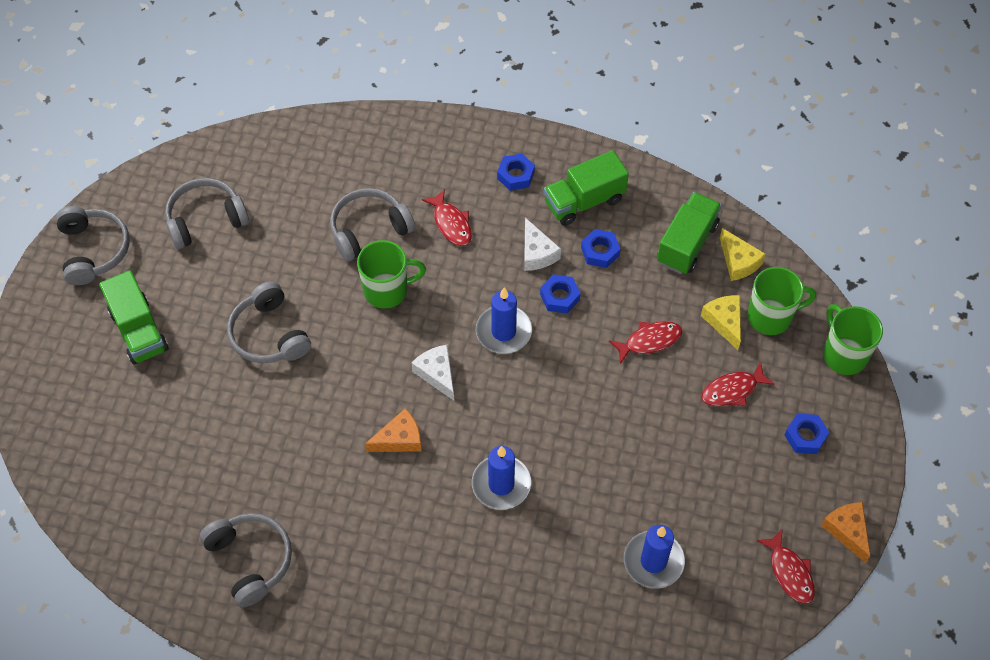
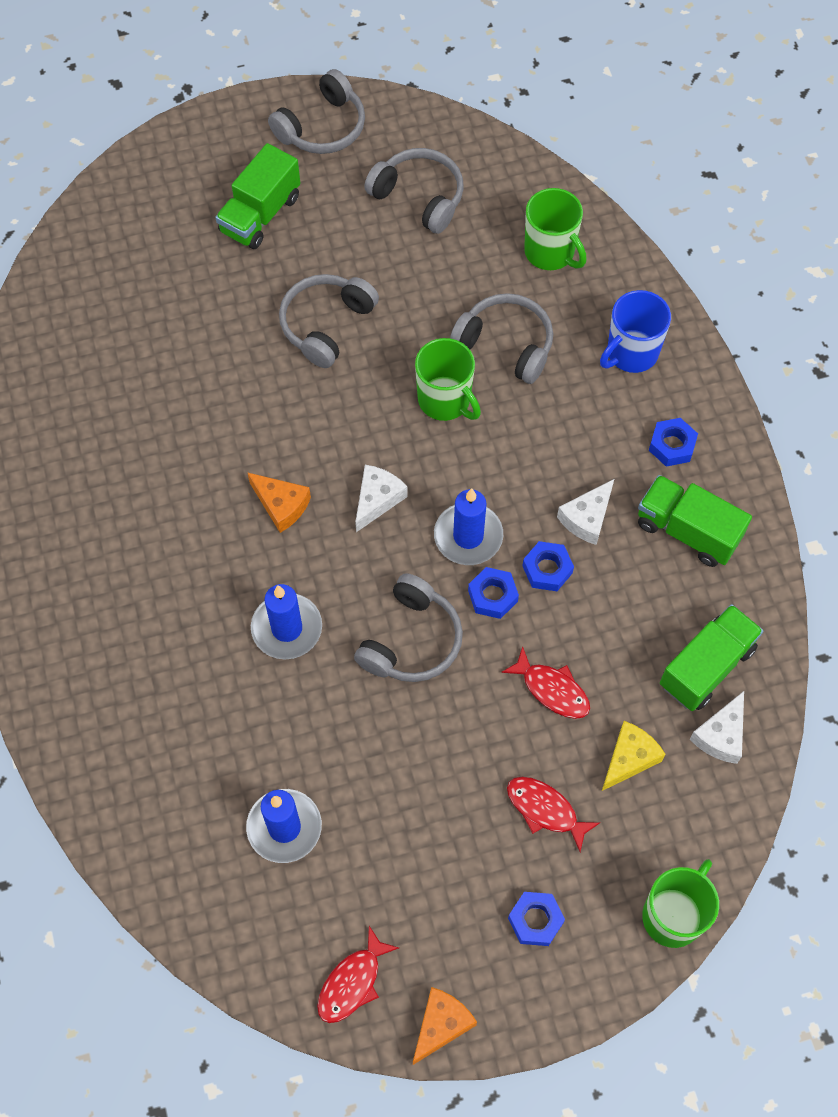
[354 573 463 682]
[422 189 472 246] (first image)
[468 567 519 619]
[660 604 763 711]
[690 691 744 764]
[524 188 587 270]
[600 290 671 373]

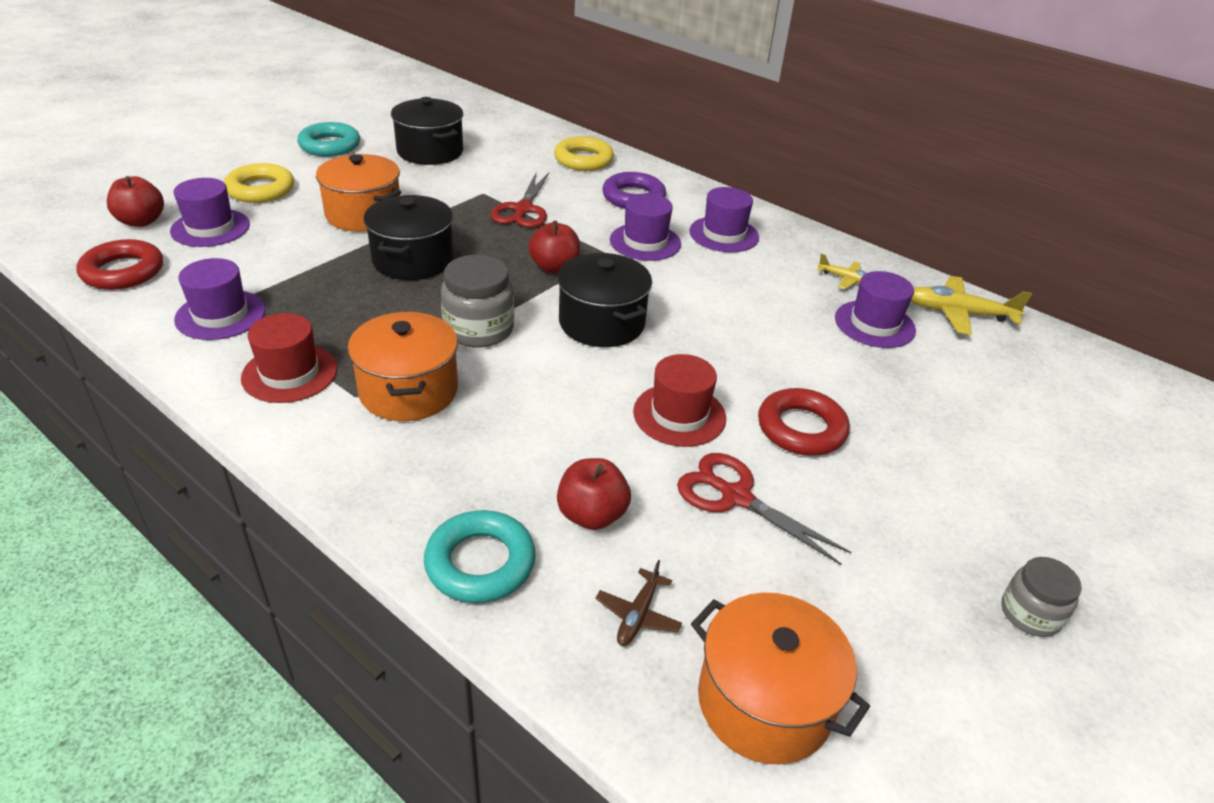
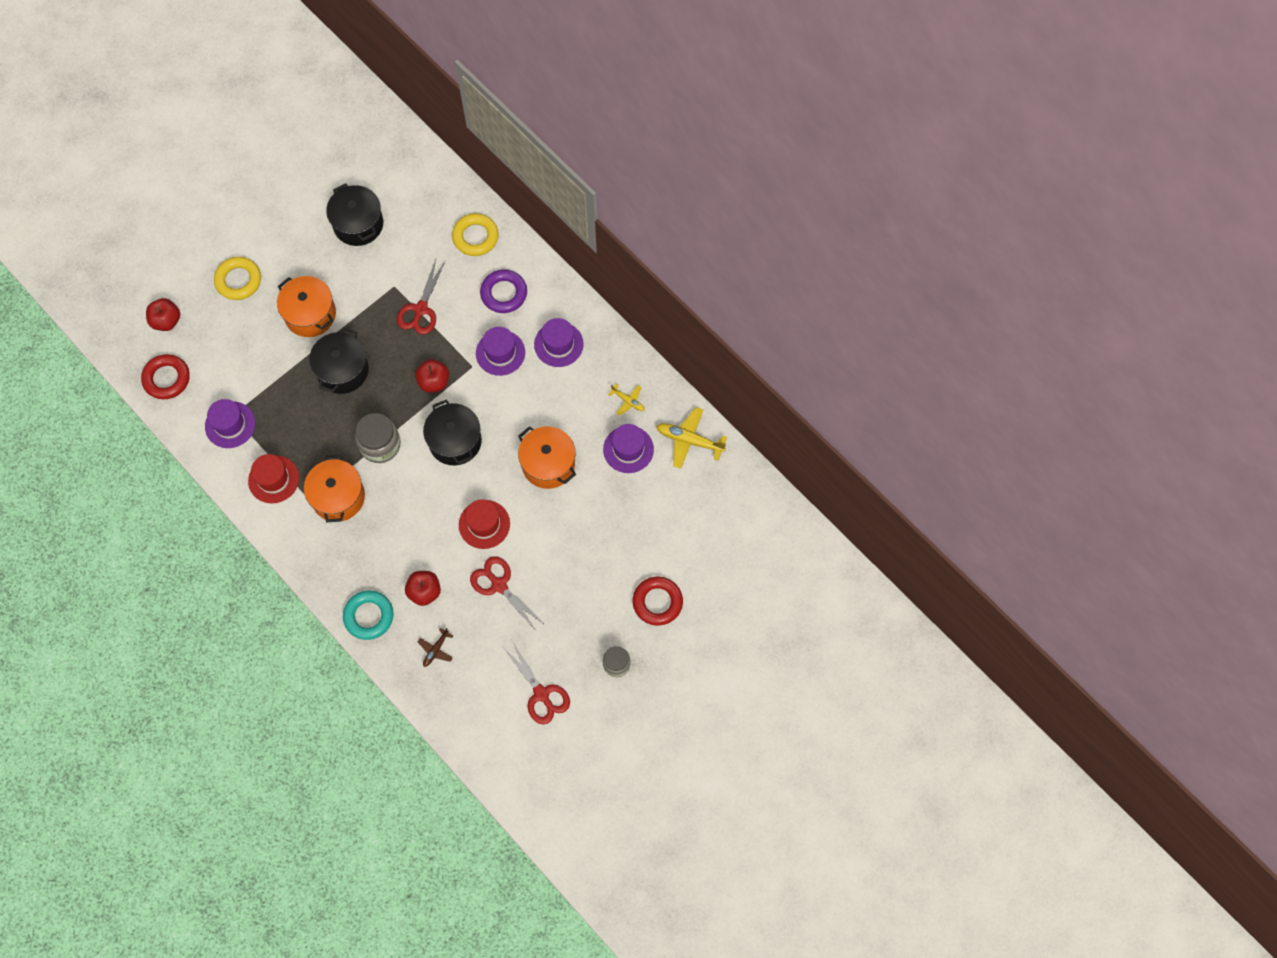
[170 178 250 247] (first image)
[297 122 360 157] (first image)
[518 426 576 489]
[633 577 683 625]
[503 641 570 725]

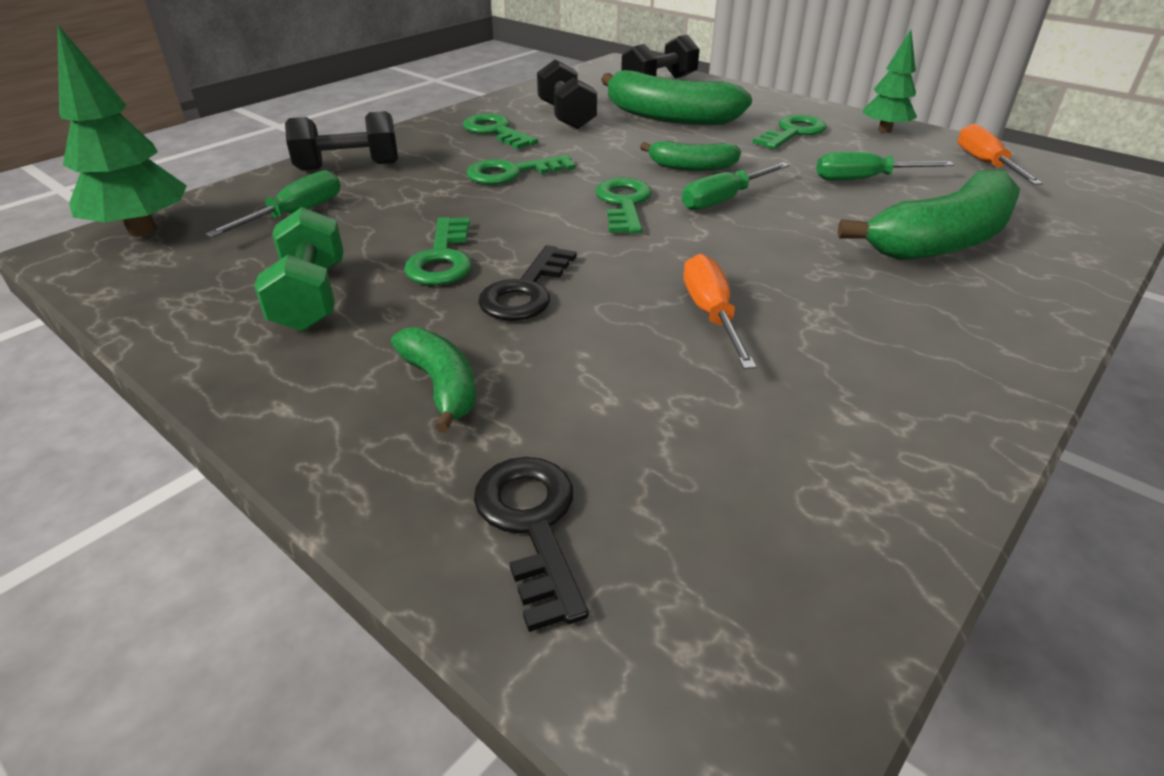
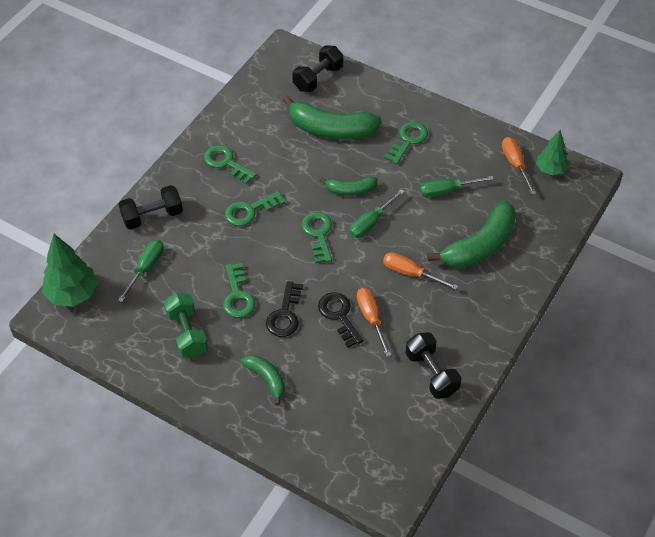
[318 292 364 348]
[405 332 461 399]
[536 130 569 175]
[383 252 458 290]

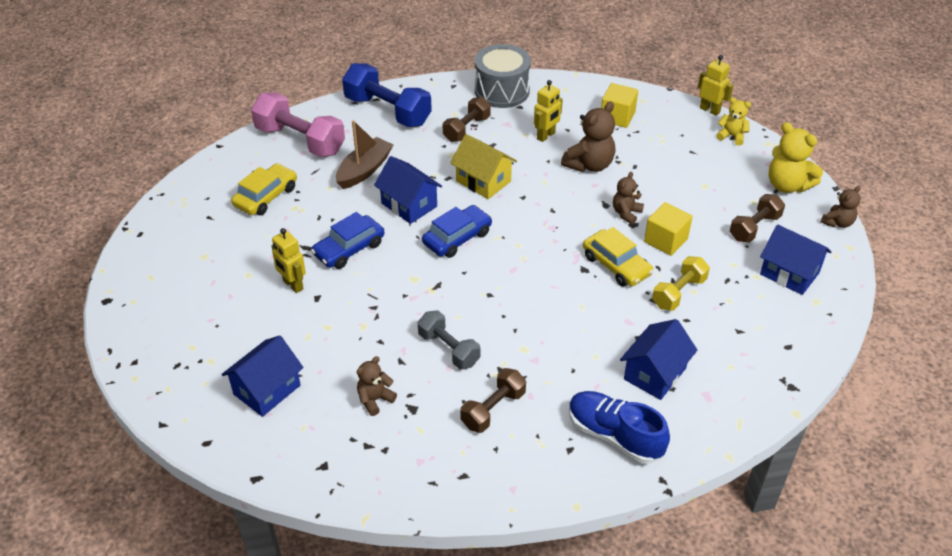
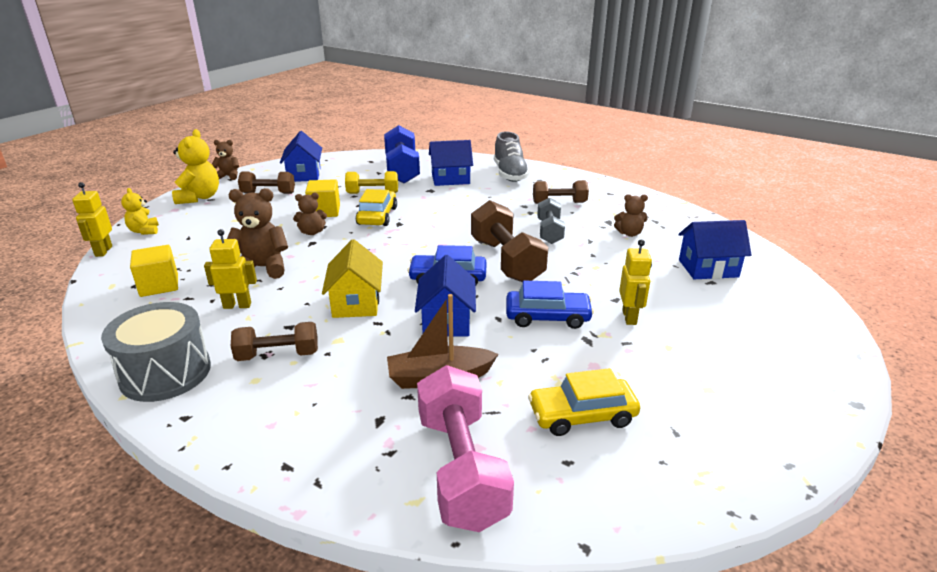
[384 125 420 184]
[494 131 530 182]
[471 200 548 282]

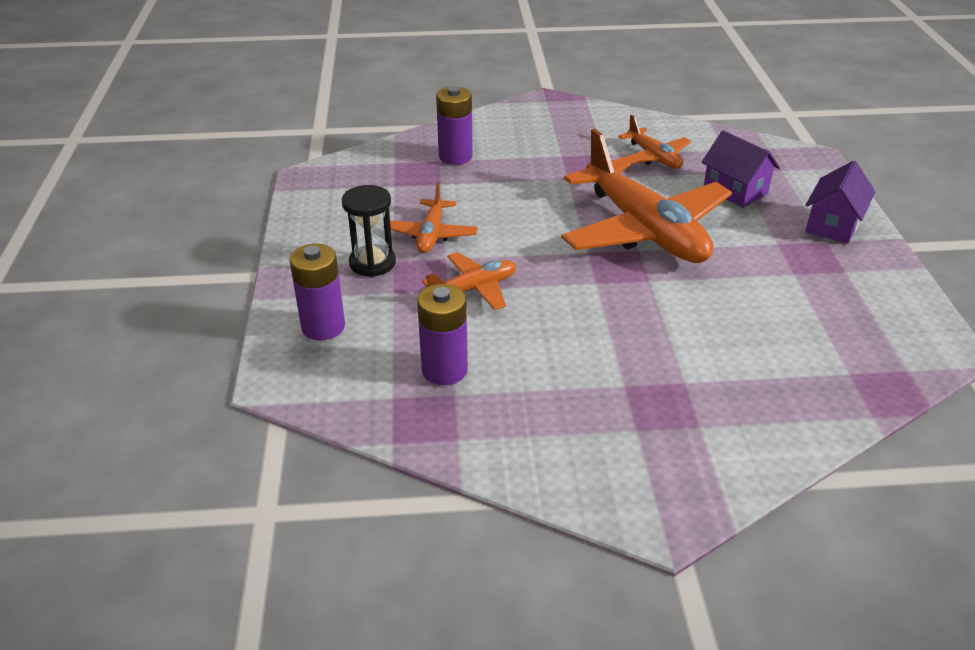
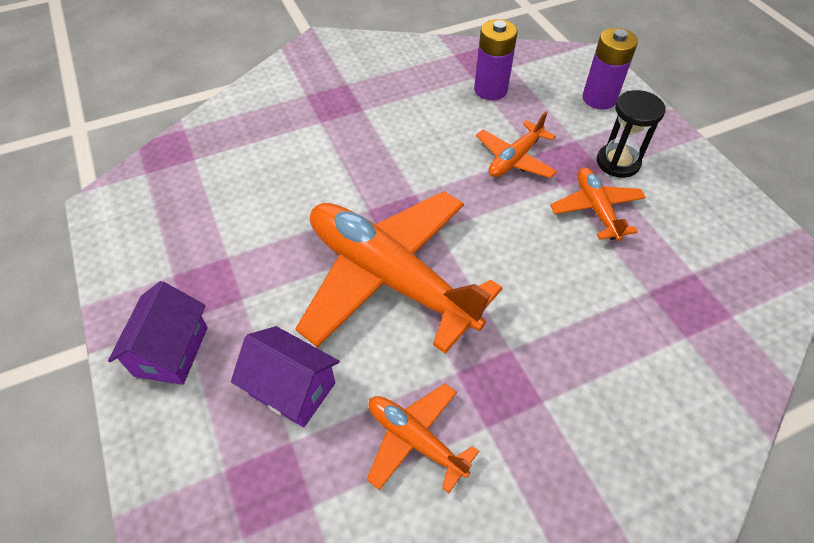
[436 86 473 165] (first image)

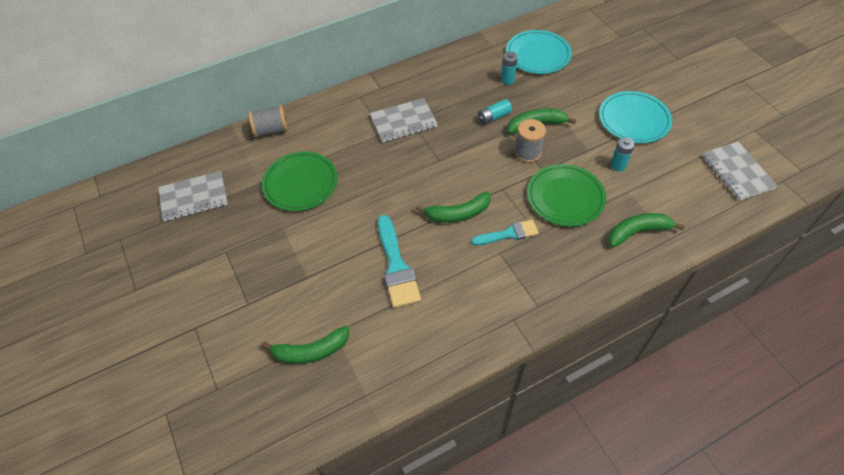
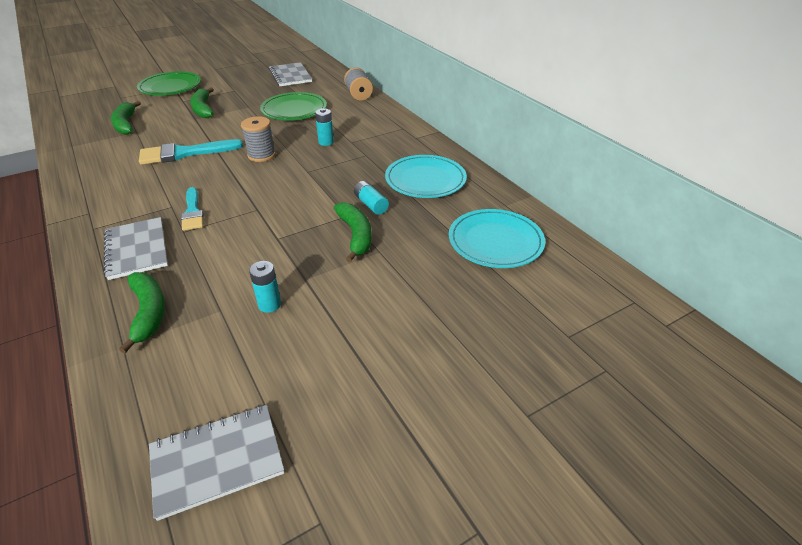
[103 217 168 280]
[190 87 214 118]
[315 108 334 146]
[241 116 276 162]
[137 71 201 96]
[385 155 467 198]

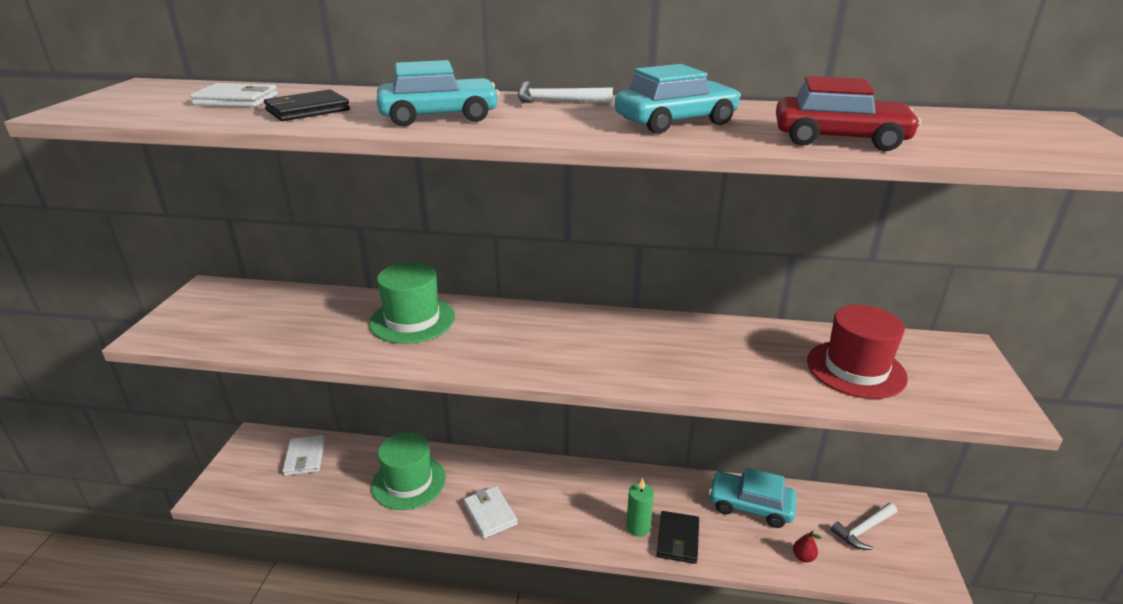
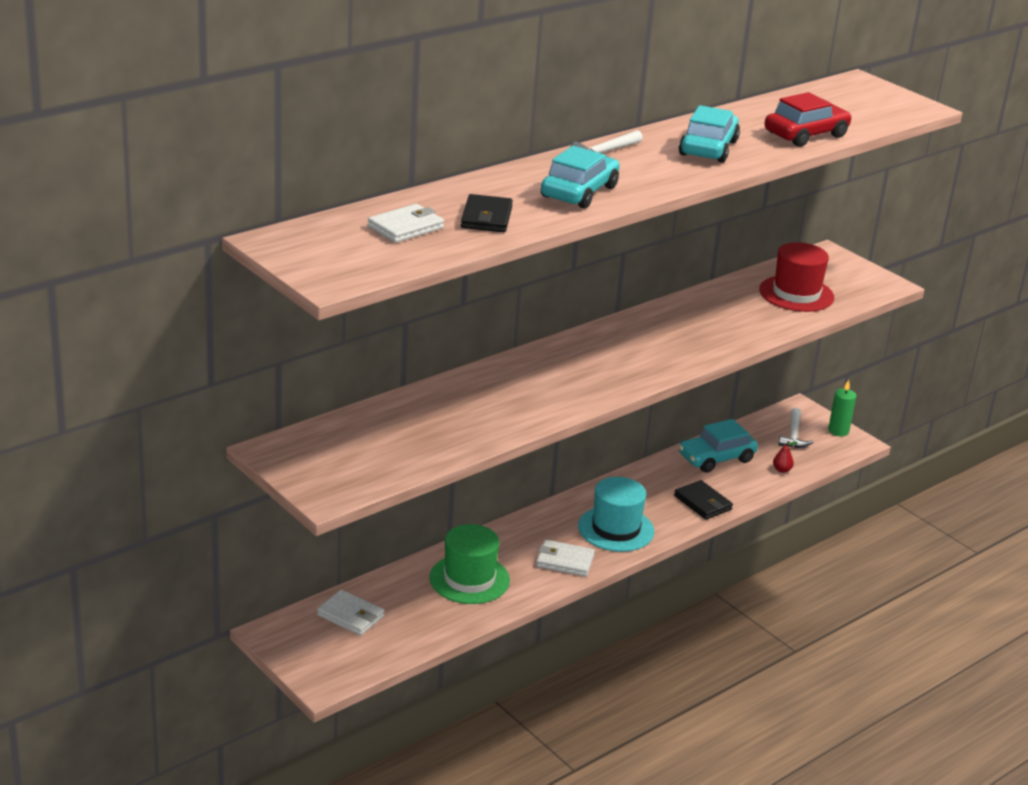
[369 262 455 344] (first image)
[828 380 856 436]
[578 477 654 552]

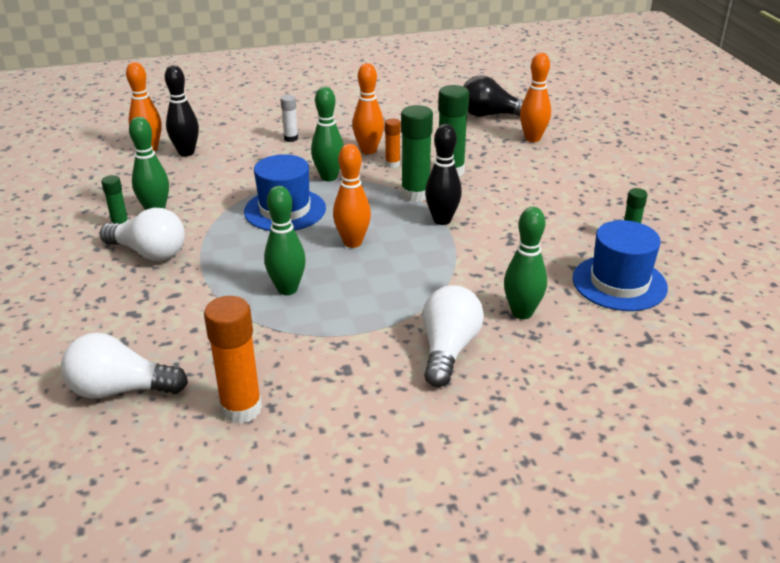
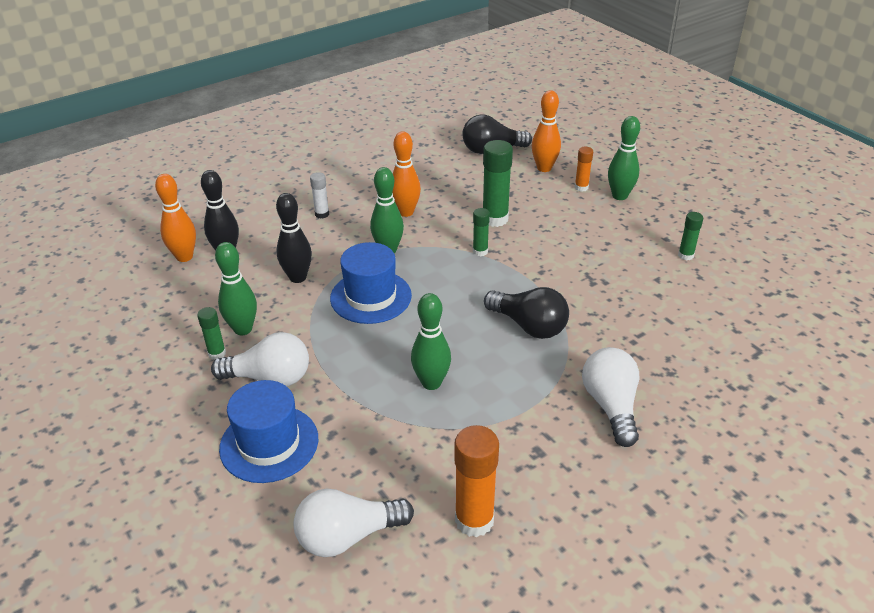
[333 144 371 248] (first image)
[575 147 593 192]
[473 208 490 256]
[276 193 312 283]
[608 116 640 200]
[219 380 318 483]
[484 287 569 339]

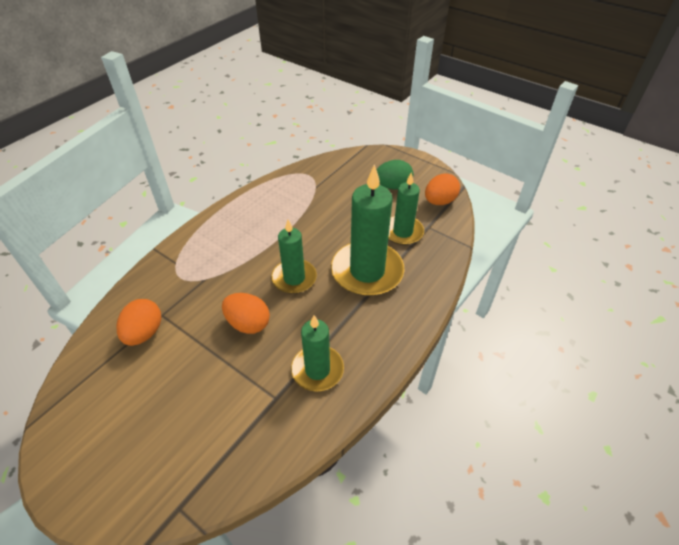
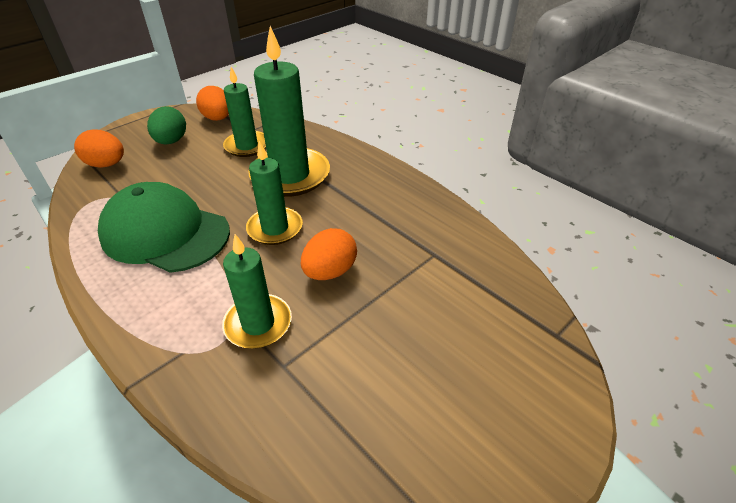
[74 129 124 168]
[222 234 292 349]
[98 182 230 273]

